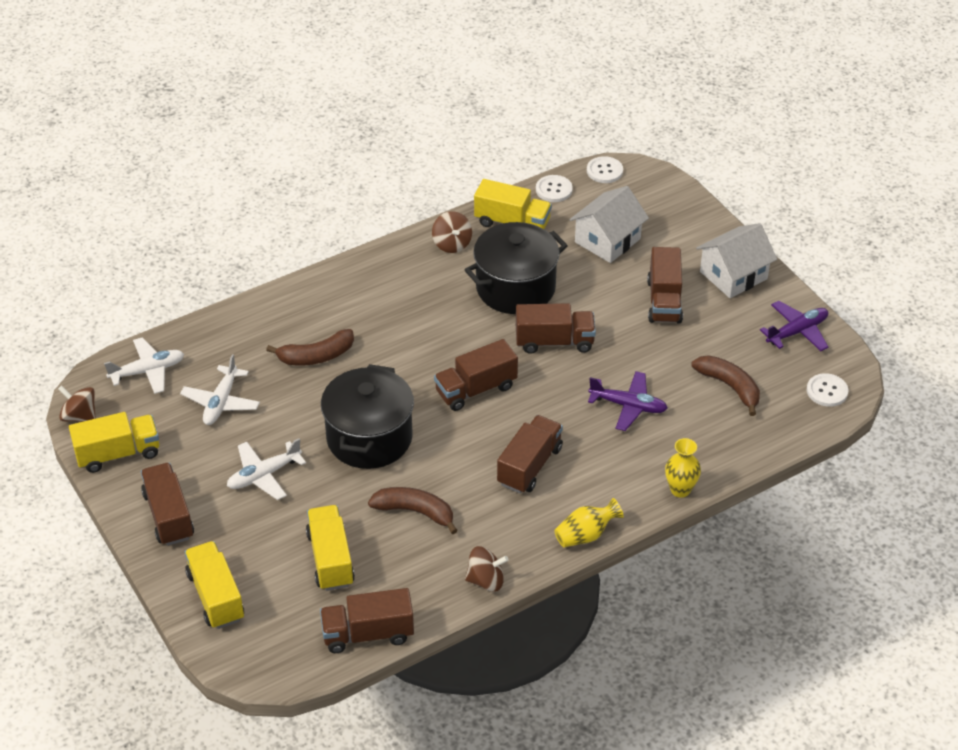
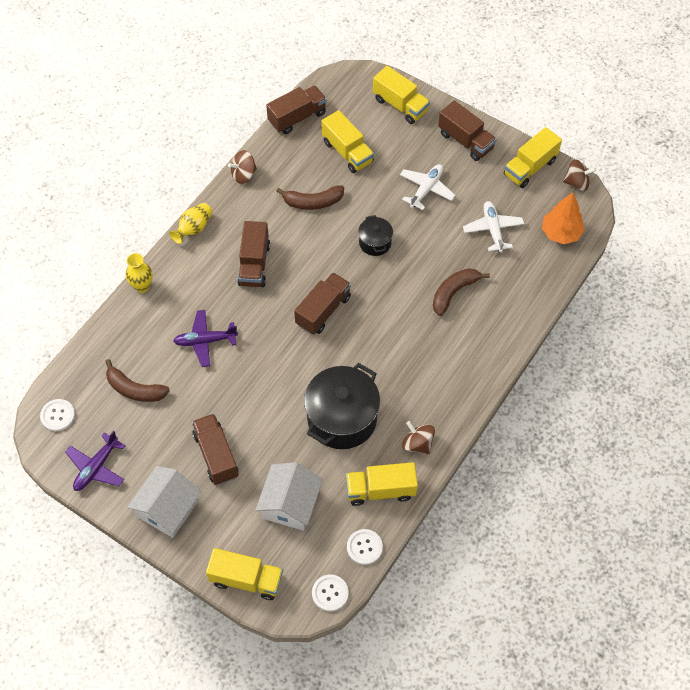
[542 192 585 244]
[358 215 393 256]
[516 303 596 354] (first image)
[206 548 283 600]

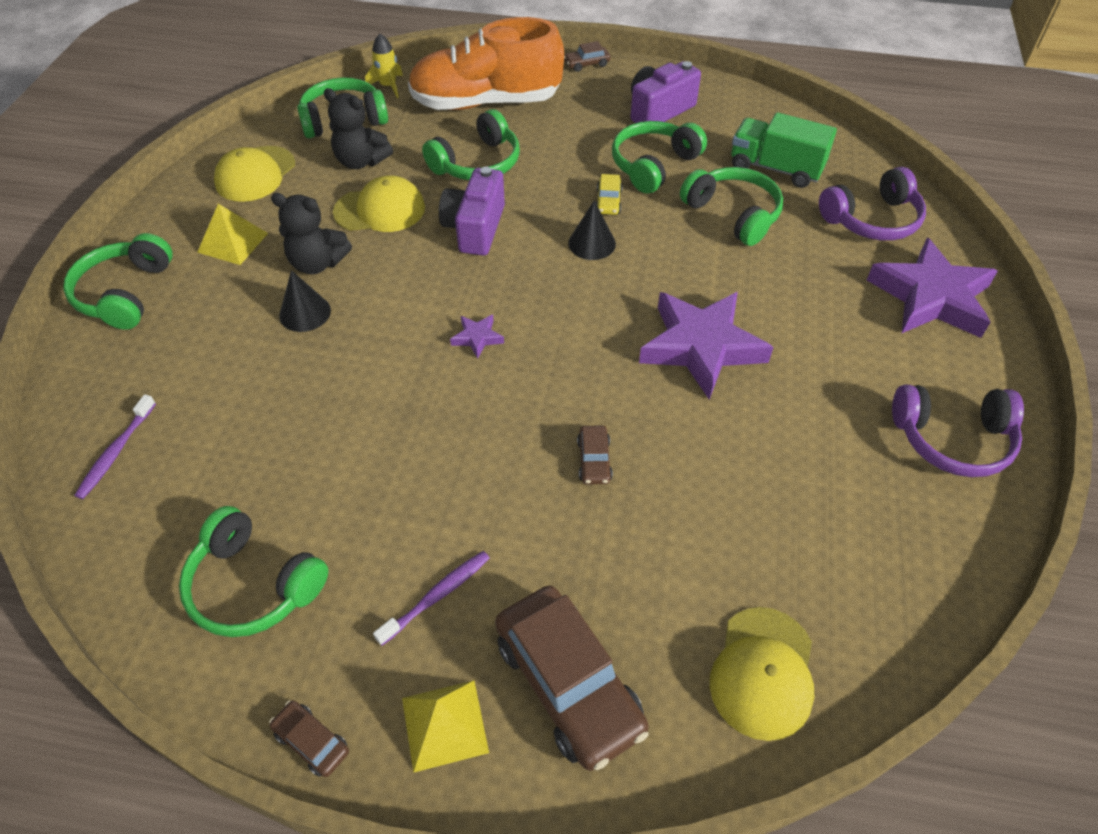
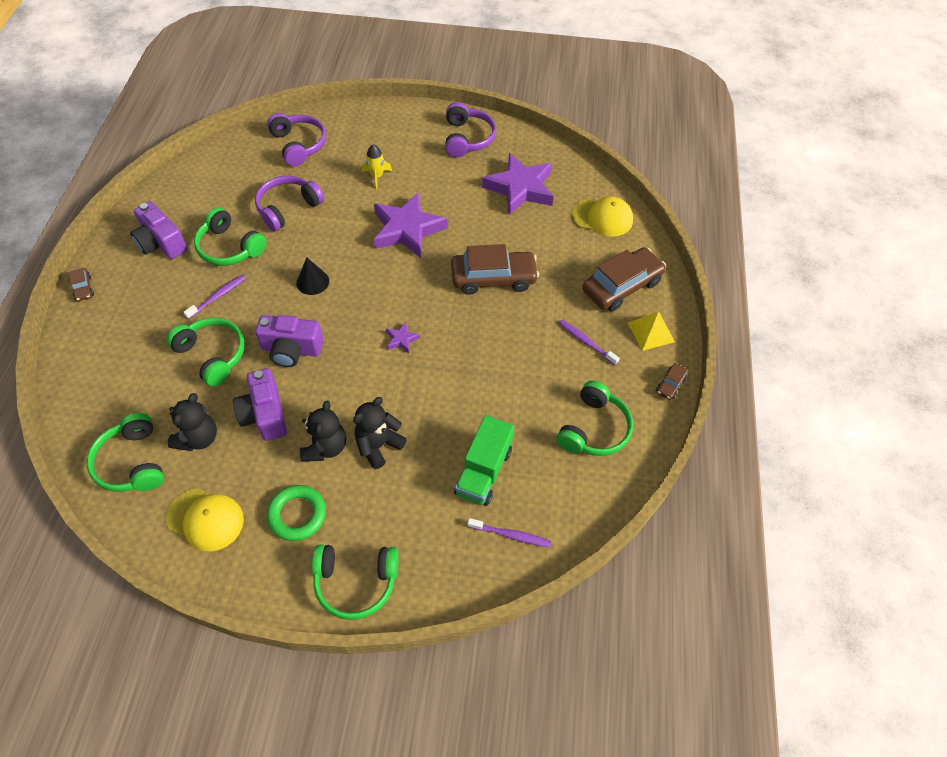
[267 485 326 541]
[353 397 407 469]
[233 368 287 441]
[362 144 392 189]
[408 17 564 110] (first image)
[451 244 539 295]
[596 174 623 215] (first image)
[255 176 324 231]
[454 415 514 506]
[482 153 554 215]
[183 275 246 319]

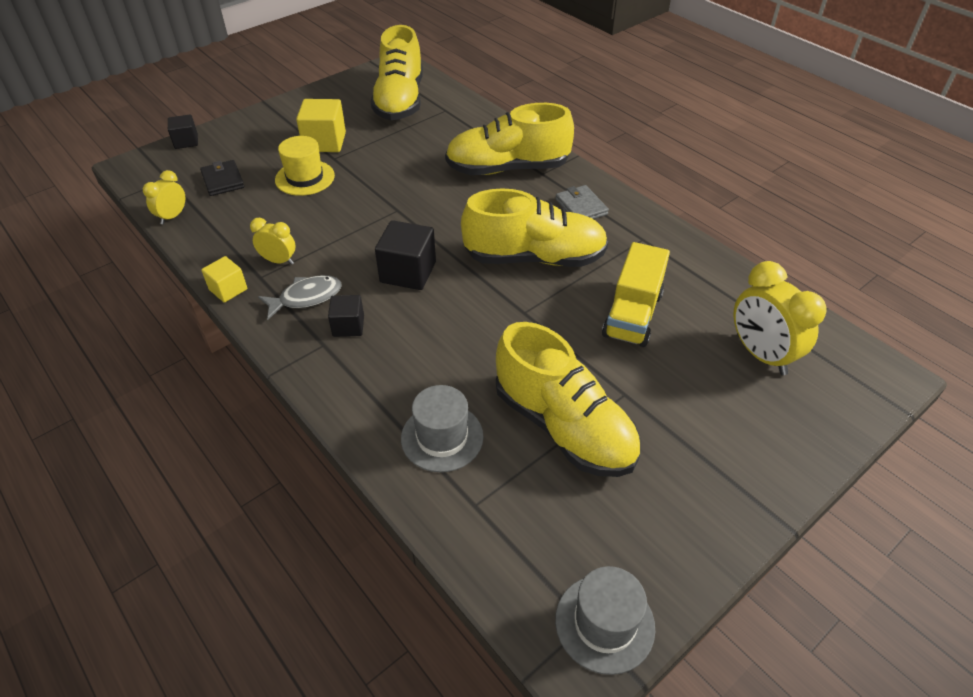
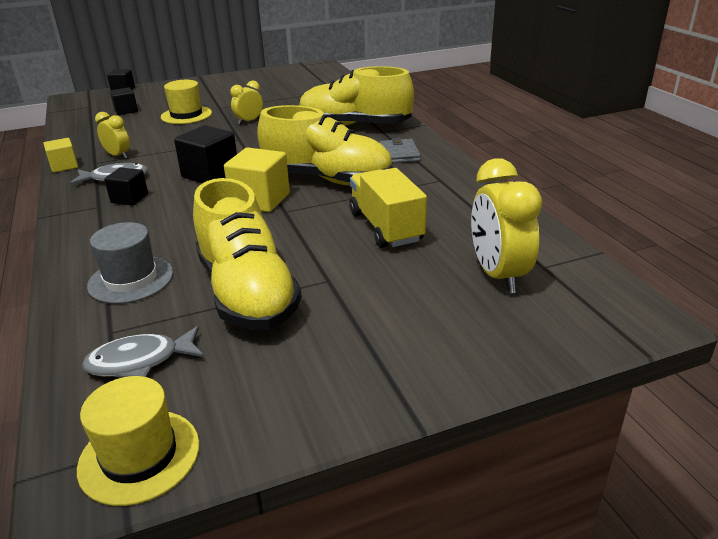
[230 80 263 124]
[110 87 138 115]
[224 147 290 212]
[371 25 423 120] (first image)
[77 376 199 506]
[349 168 427 248]
[82 326 204 378]

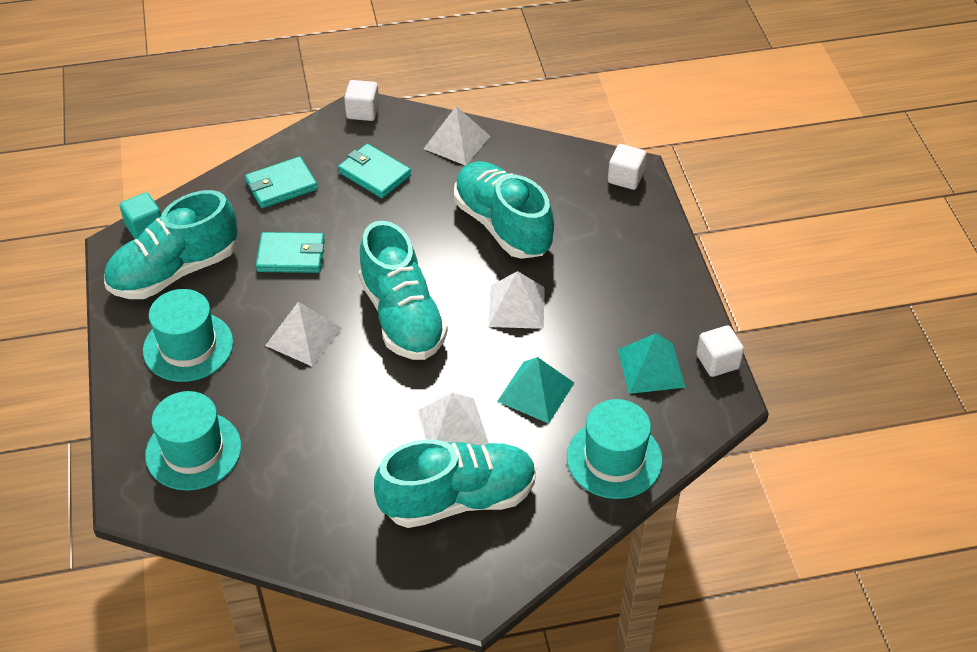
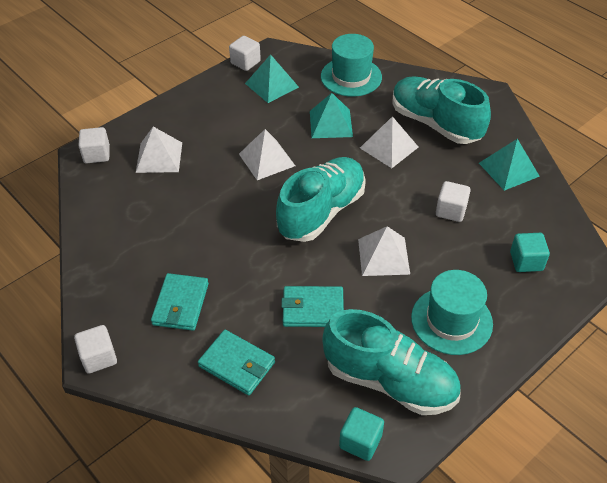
[510 233 550 272]
[281 286 344 327]
[136 127 182 173]
[454 161 554 259] (first image)
[436 181 471 222]
[479 139 540 190]

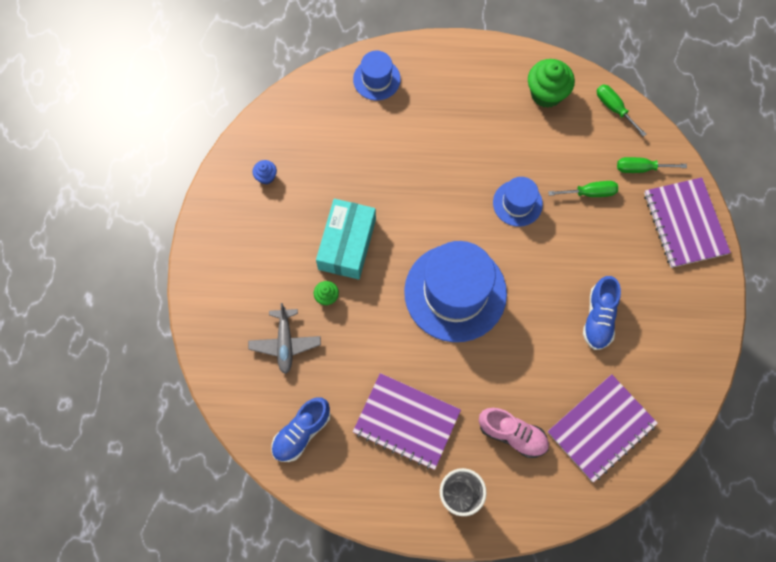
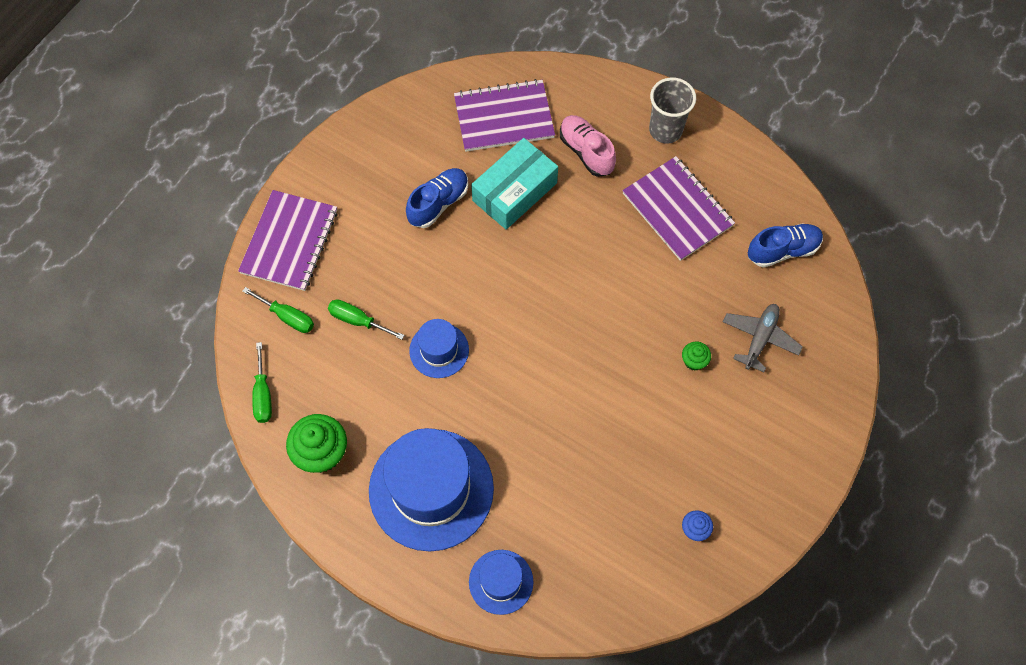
[471 138 558 230]
[369 428 494 551]

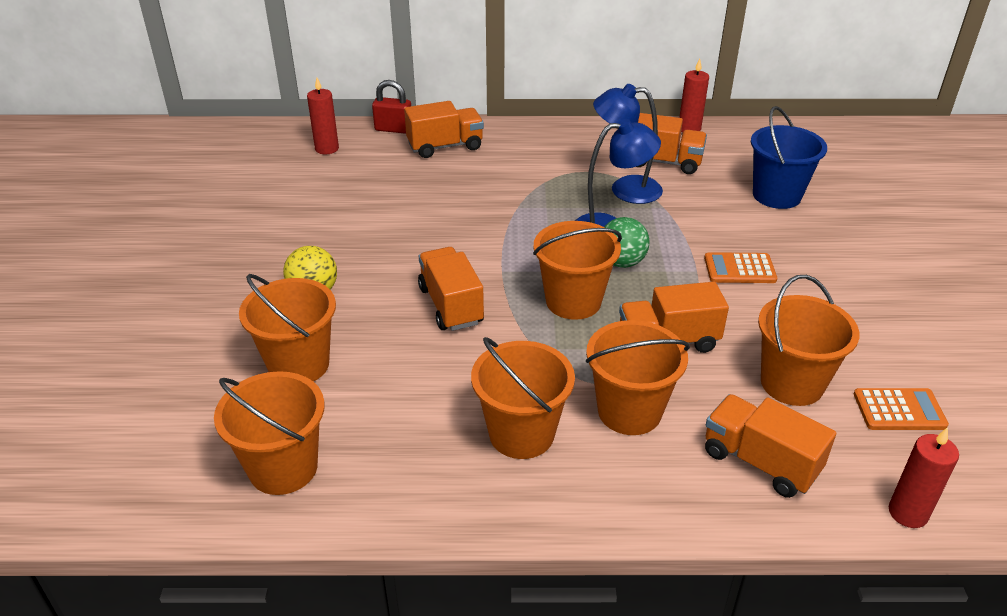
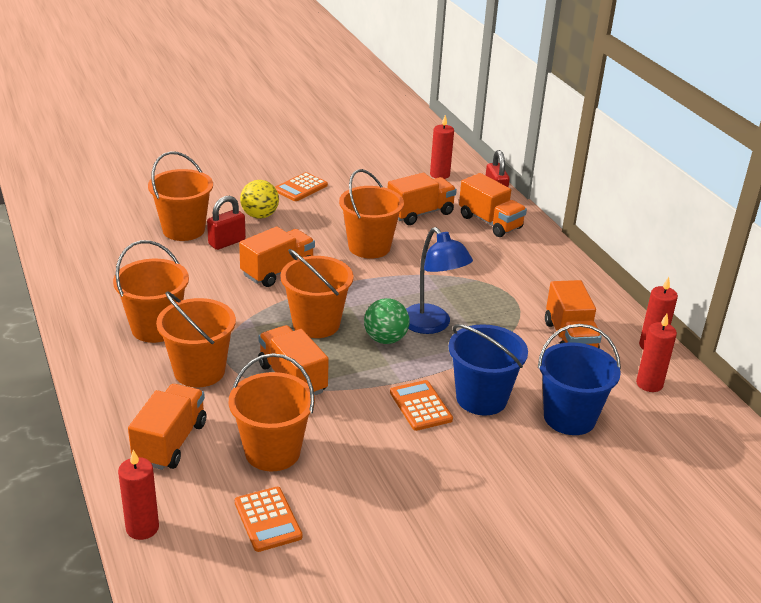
[339 169 404 259]
[593 84 663 204] (first image)
[207 196 246 250]
[275 172 328 201]
[388 173 457 225]
[449 324 528 415]
[636 314 677 392]

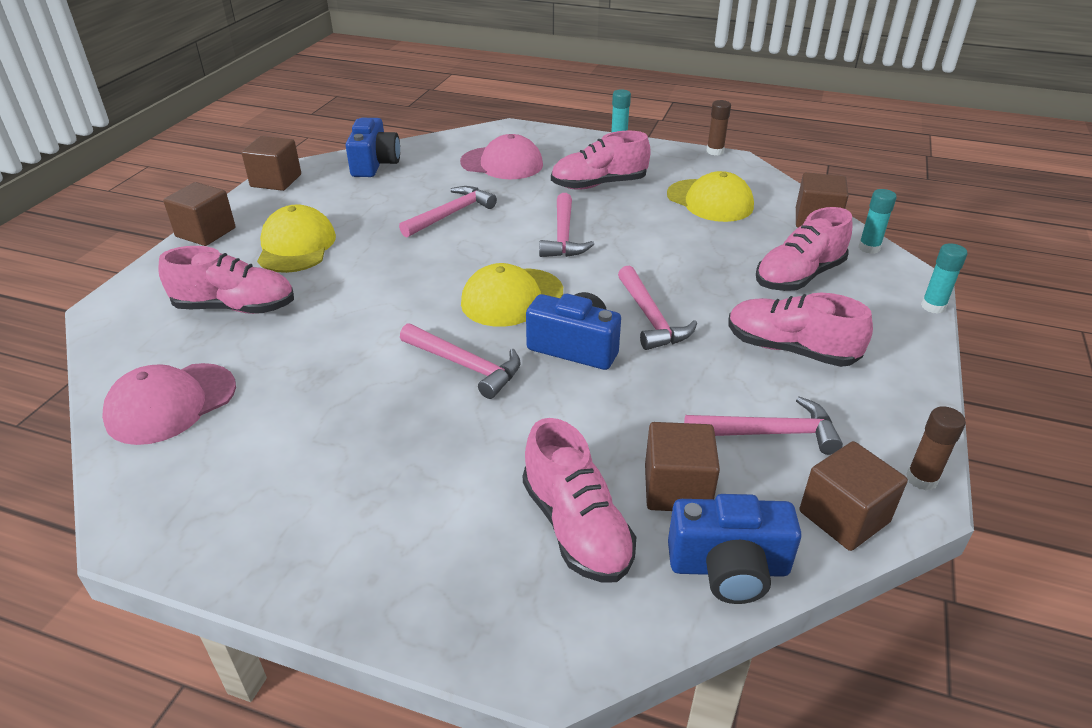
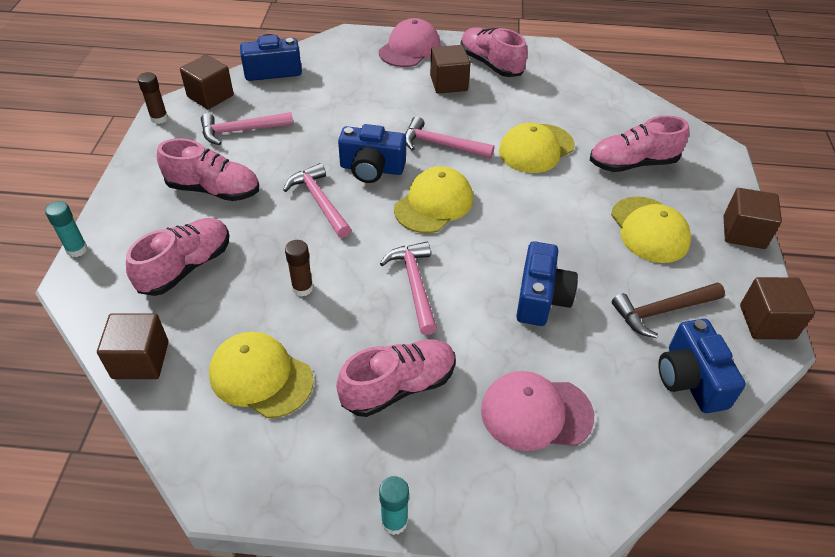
[379 18 440 67]
[516 241 578 326]
[460 27 527 77]
[430 45 470 94]
[285 240 313 296]
[858 189 897 254] (first image)
[499 123 575 173]
[612 282 725 338]

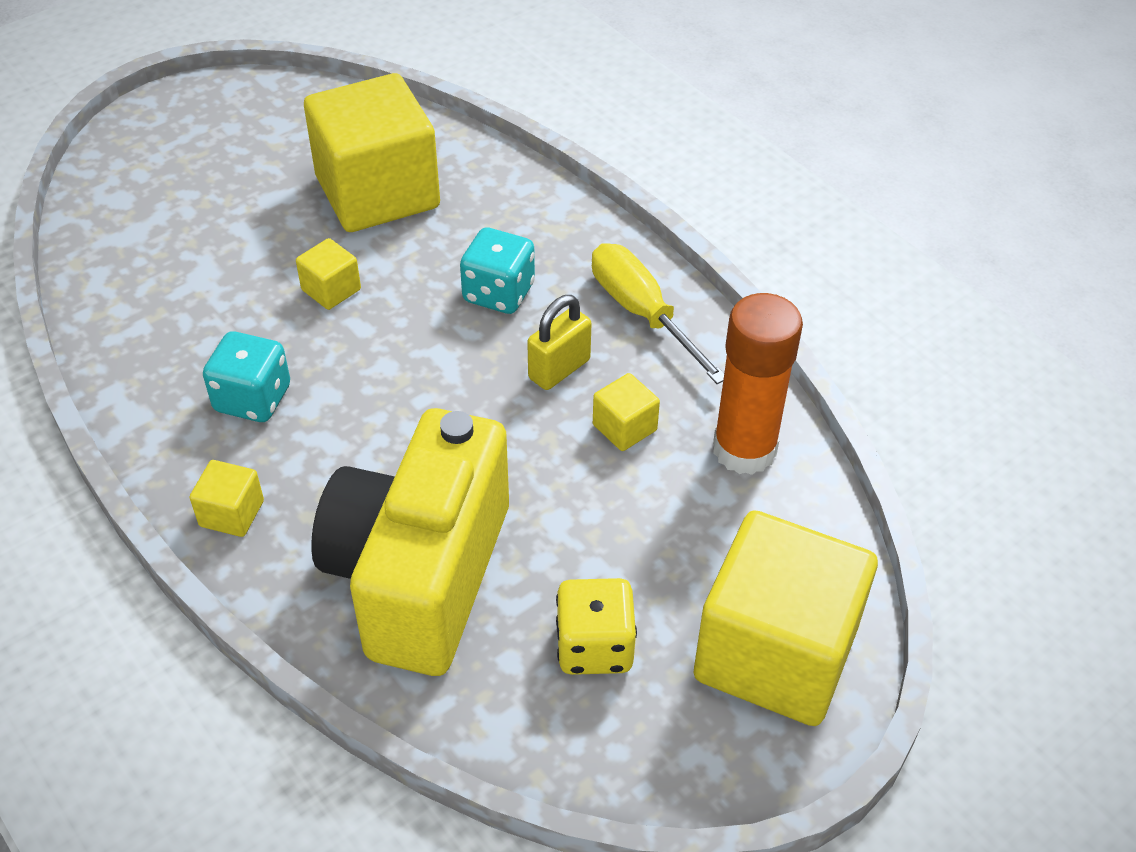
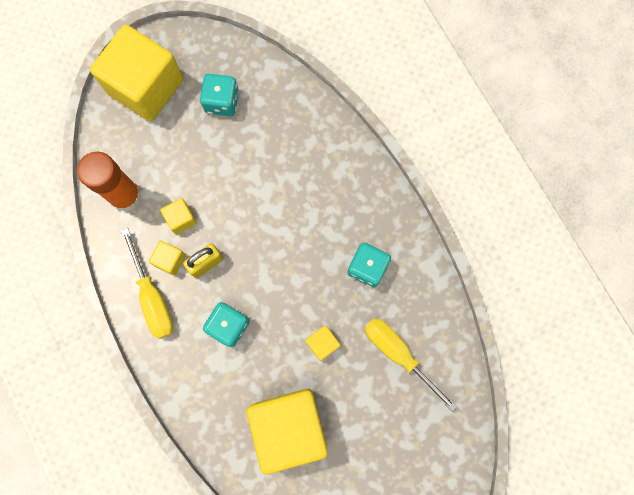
[149 240 186 276]
[311 408 509 676] (first image)
[200 74 239 116]
[364 318 458 412]

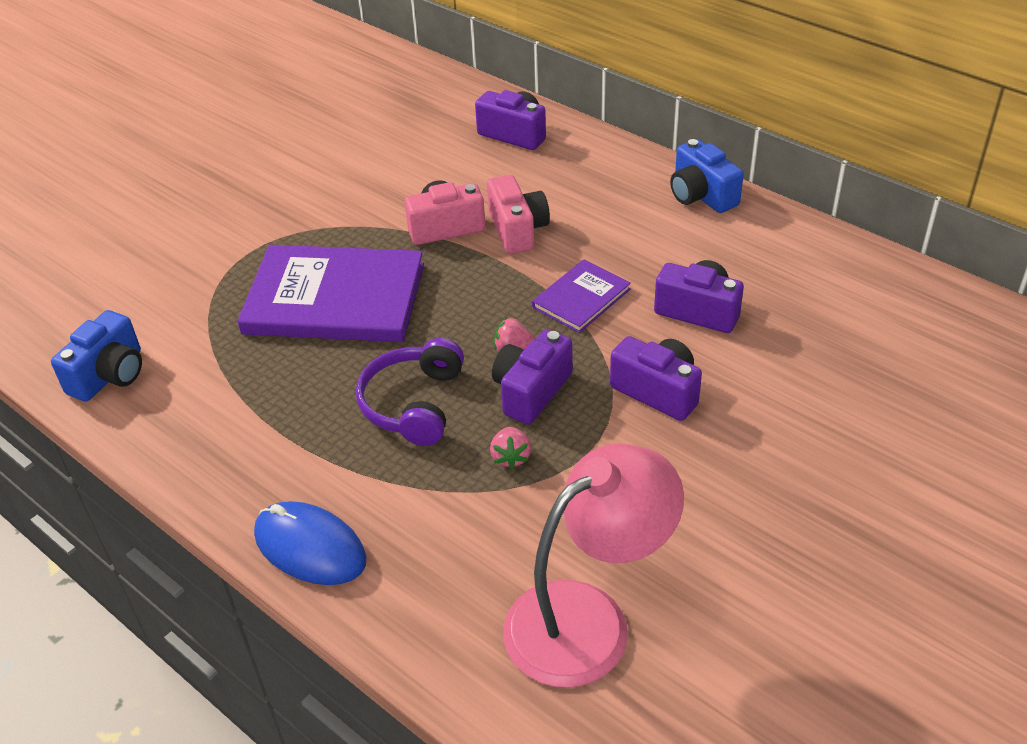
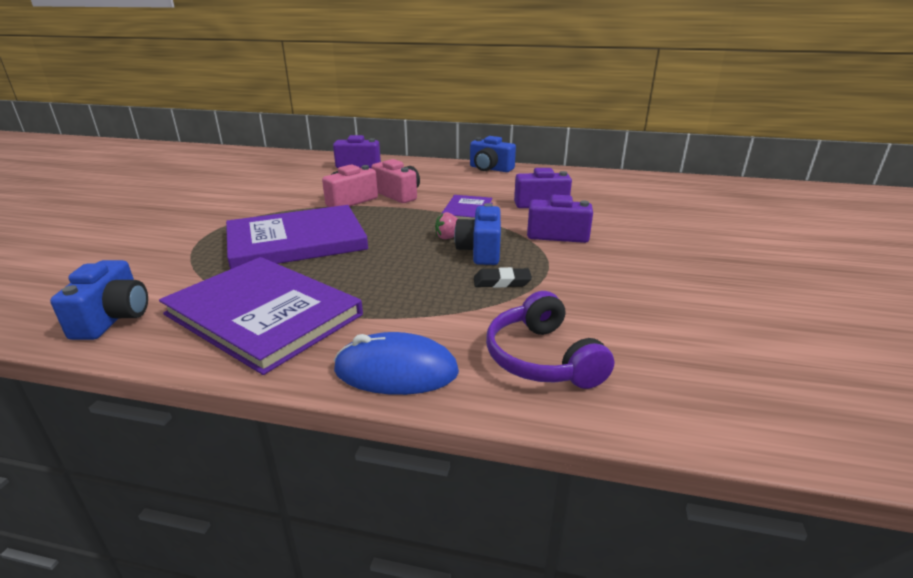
[486 291 614 389]
[474 267 532 288]
[454 203 501 265]
[503 443 684 687] (first image)
[159 257 363 375]

